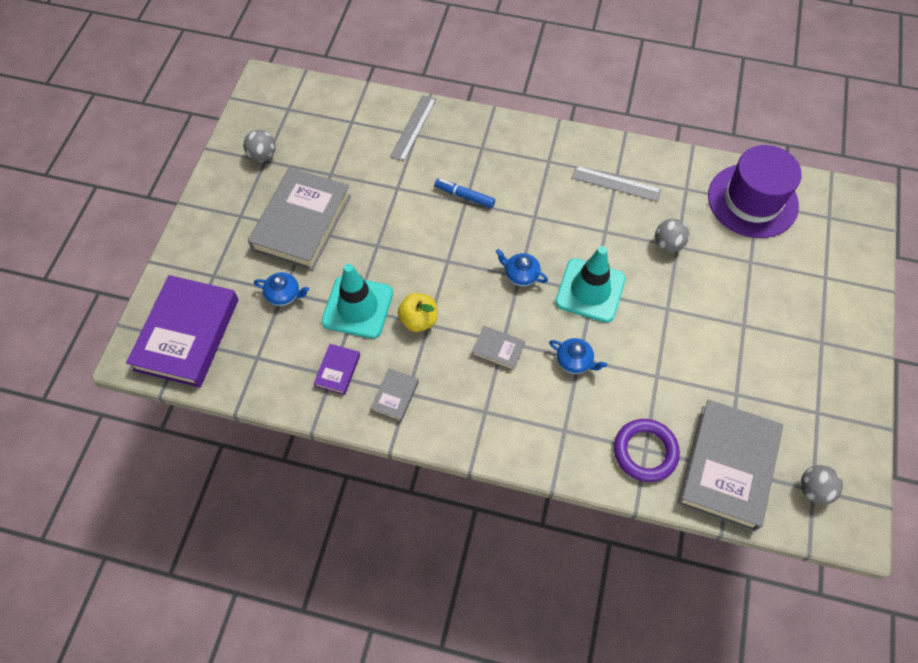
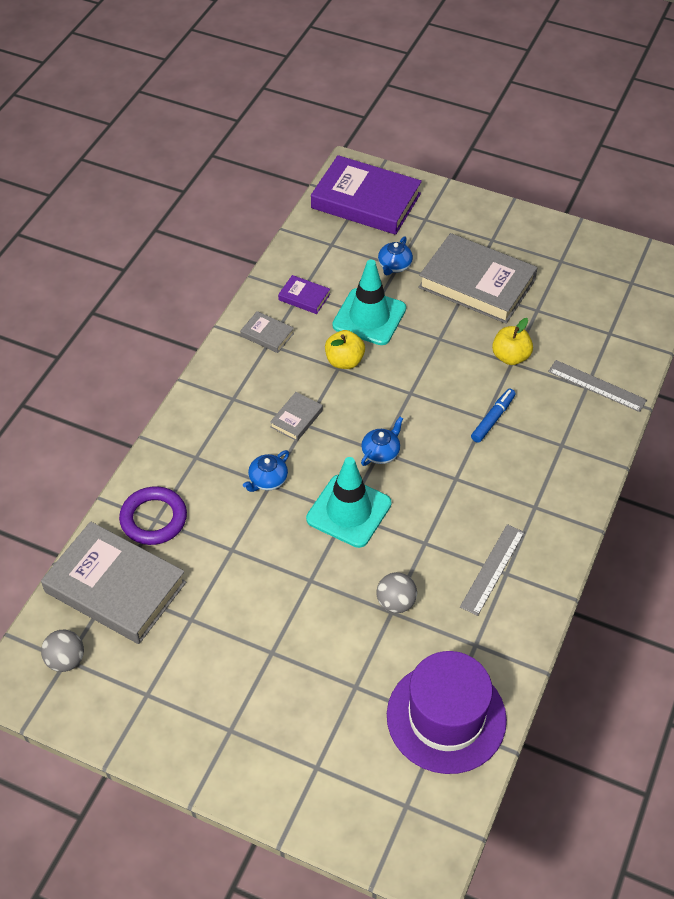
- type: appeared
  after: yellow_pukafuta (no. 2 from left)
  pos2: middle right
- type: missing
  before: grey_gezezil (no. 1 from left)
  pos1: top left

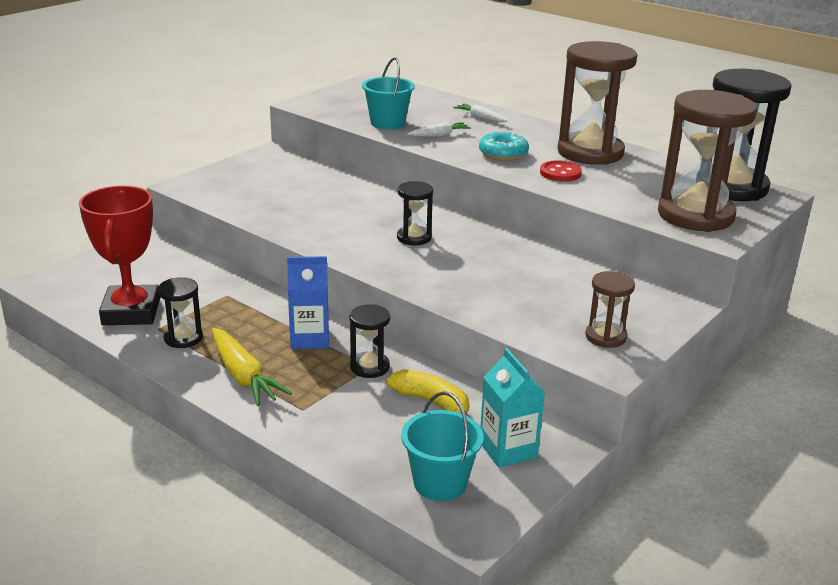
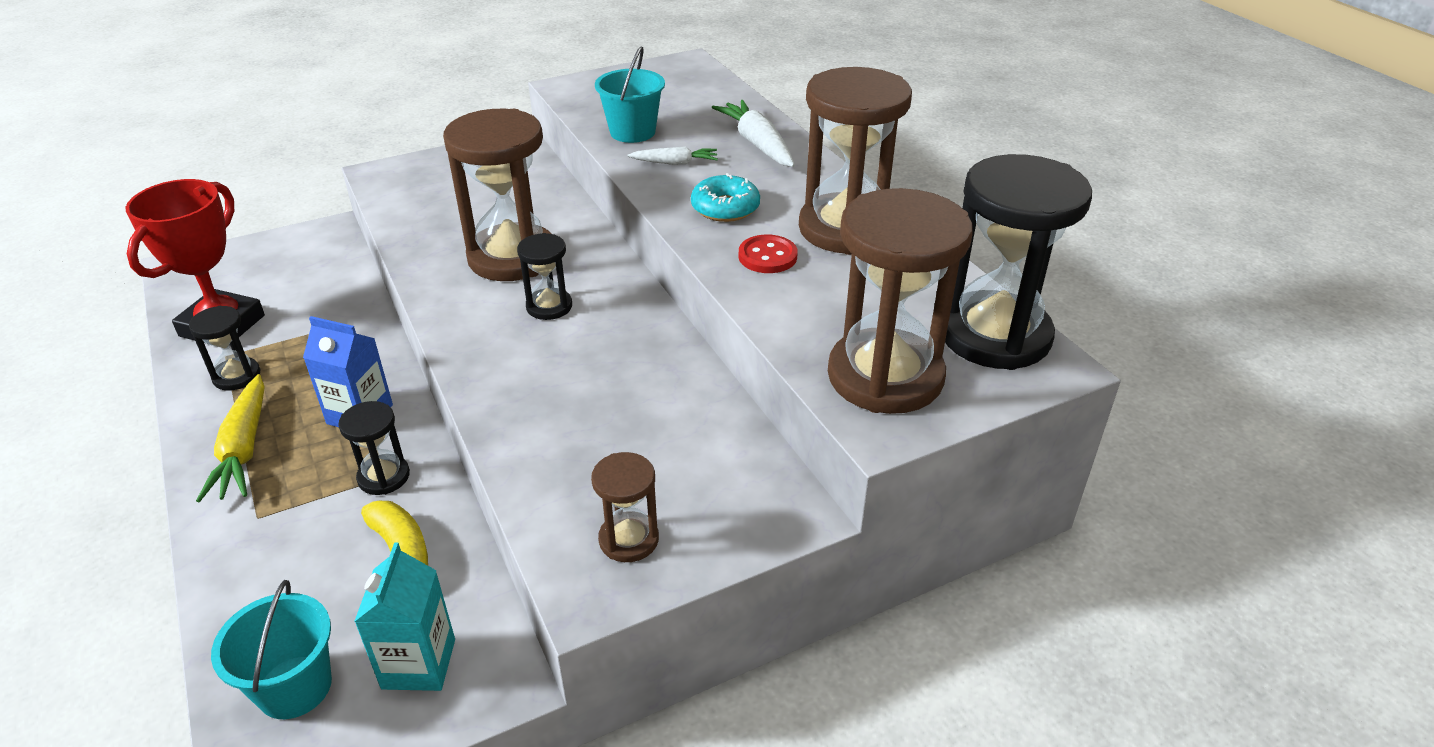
- type: appeared
  after: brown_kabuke (no. 1 from left)
  pos2: top centre
- type: size
  before: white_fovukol (no. 2 from left)
  pos1: top centre
  pos2: top centre
  scale: 1.7

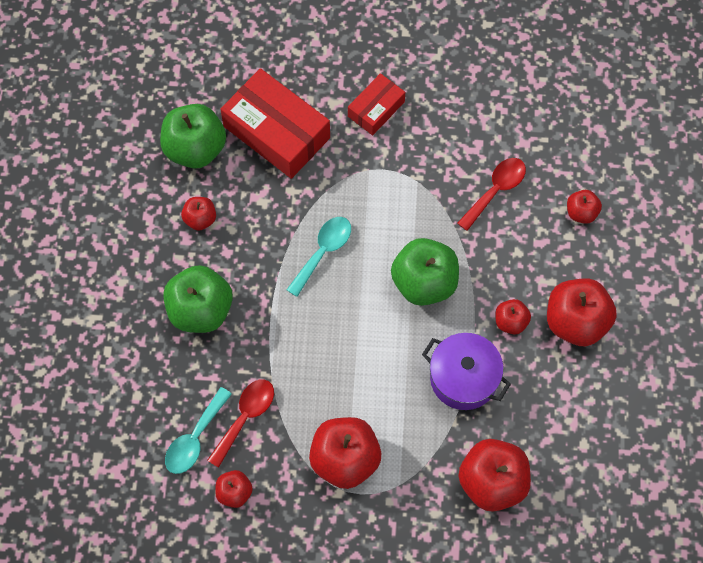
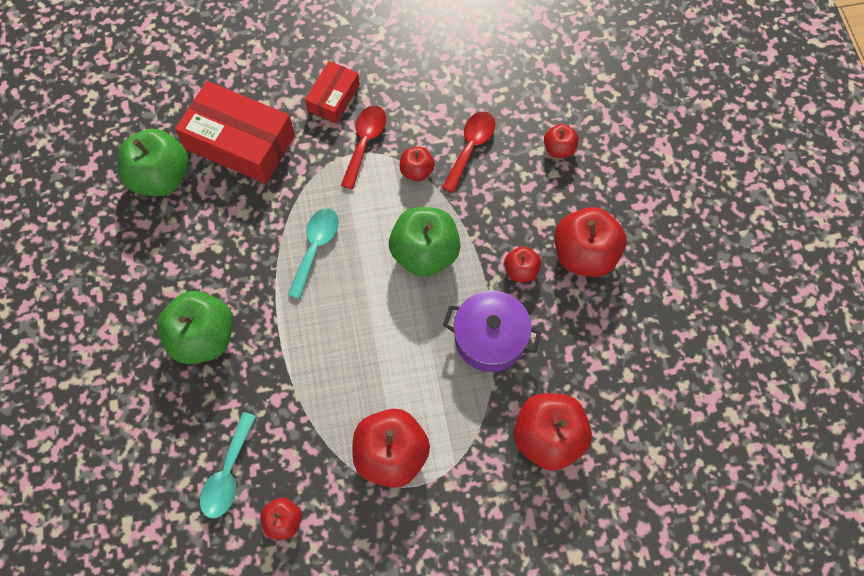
- type: relocated
  before: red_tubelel (no. 1 from left)
  pos1: bottom centre
  pos2: top centre
- type: relocated
  before: red_pukafuta (no. 1 from left in the first image)
  after: red_pukafuta (no. 3 from left)
  pos1: middle left
  pos2: top centre

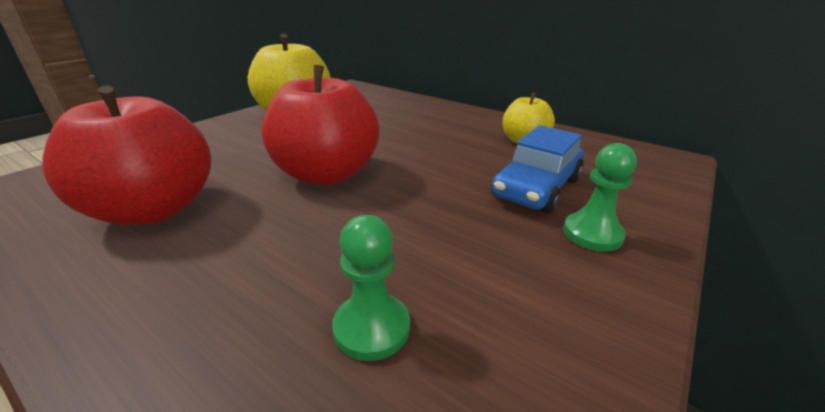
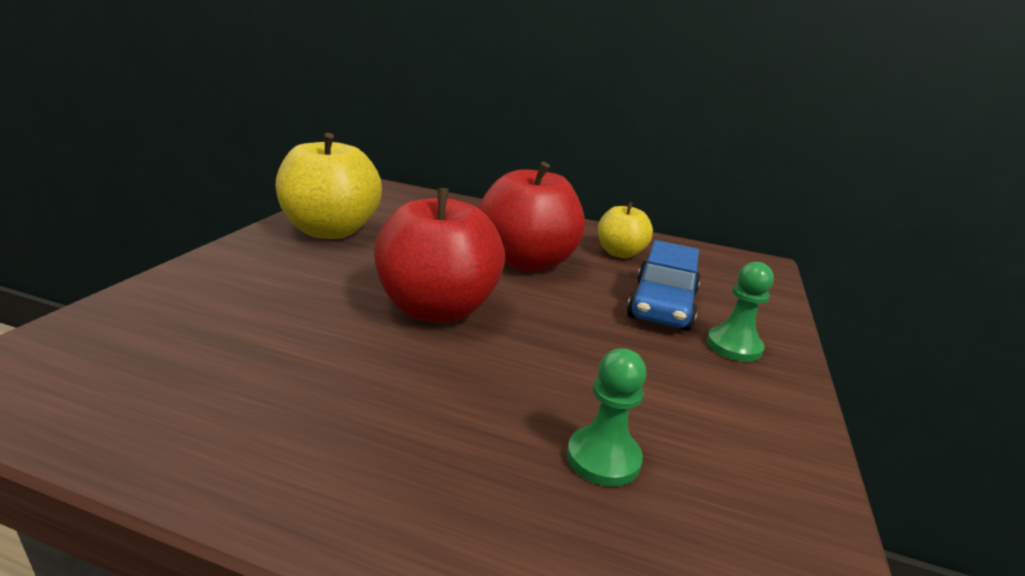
- type: relocated
  before: red_pukafuta (no. 1 from left in the first image)
  after: red_pukafuta (no. 2 from left)
  pos1: middle left
  pos2: centre

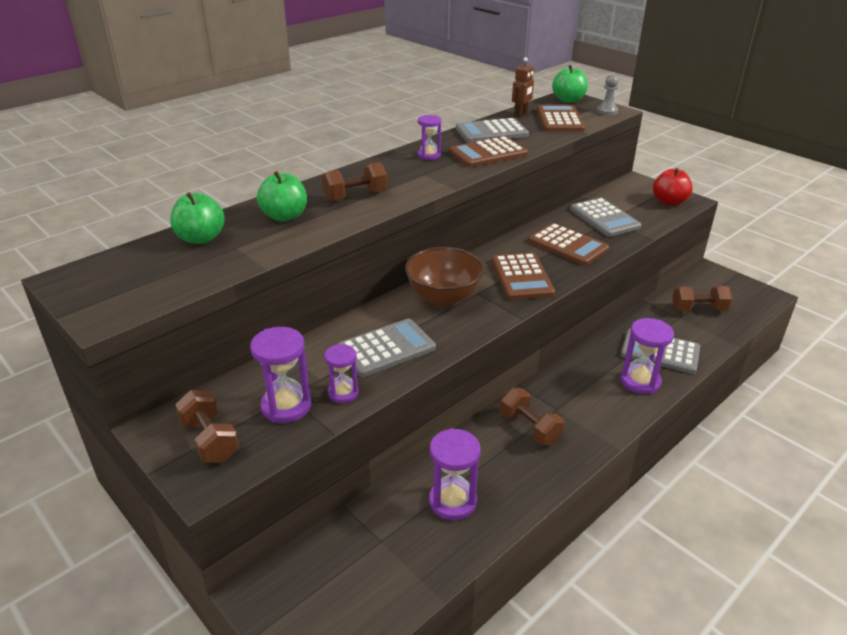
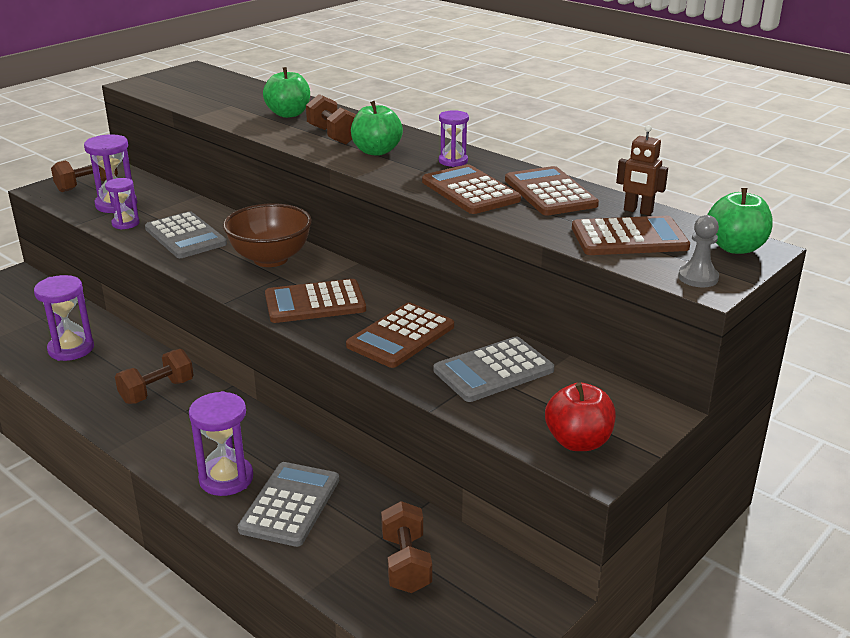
- type: relocated
  before: green_pukafuta (no. 1 from left in the first image)
  after: green_pukafuta (no. 2 from left)
  pos1: middle left
  pos2: top centre
- type: colour
  before: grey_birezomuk (no. 2 from left)
  after: brown_birezomuk (no. 4 from left)
  pos1: top centre
  pos2: top centre

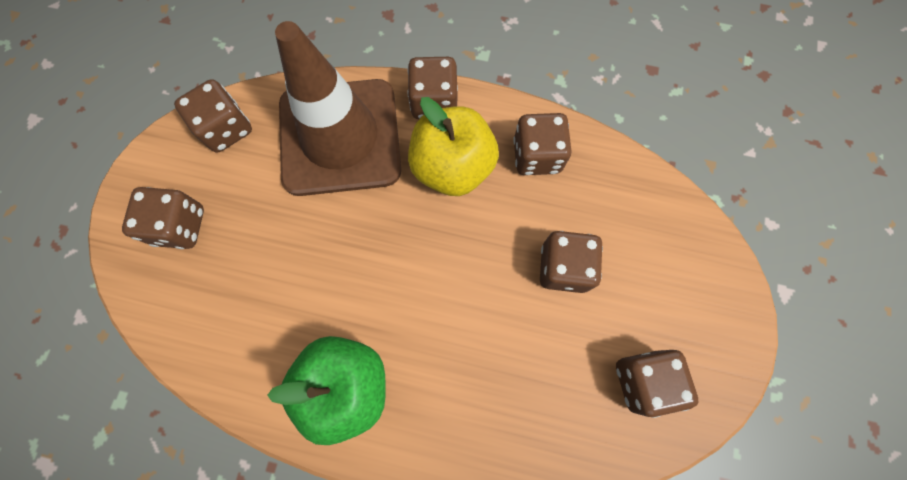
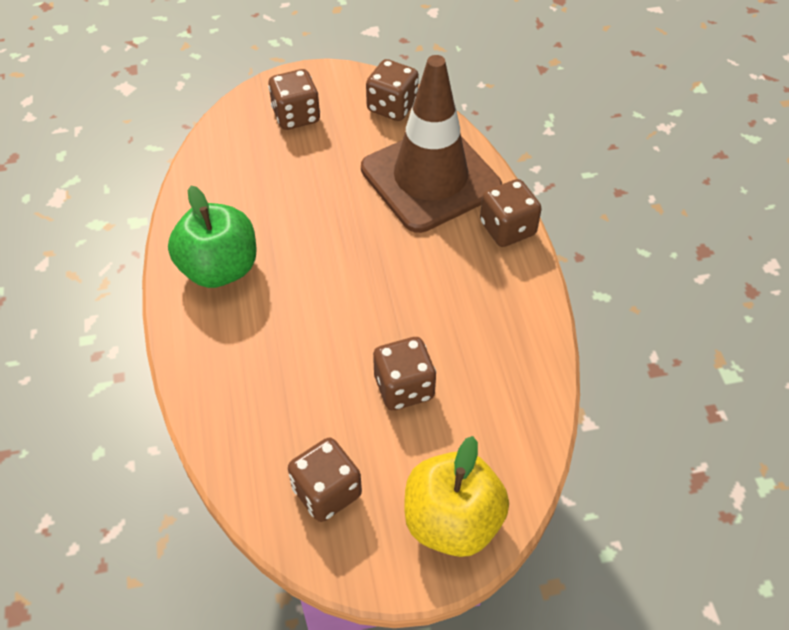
- type: relocated
  before: yellow_pukafuta
  pos1: top centre
  pos2: bottom centre
- type: missing
  before: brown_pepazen (no. 4 from left)
  pos1: top centre

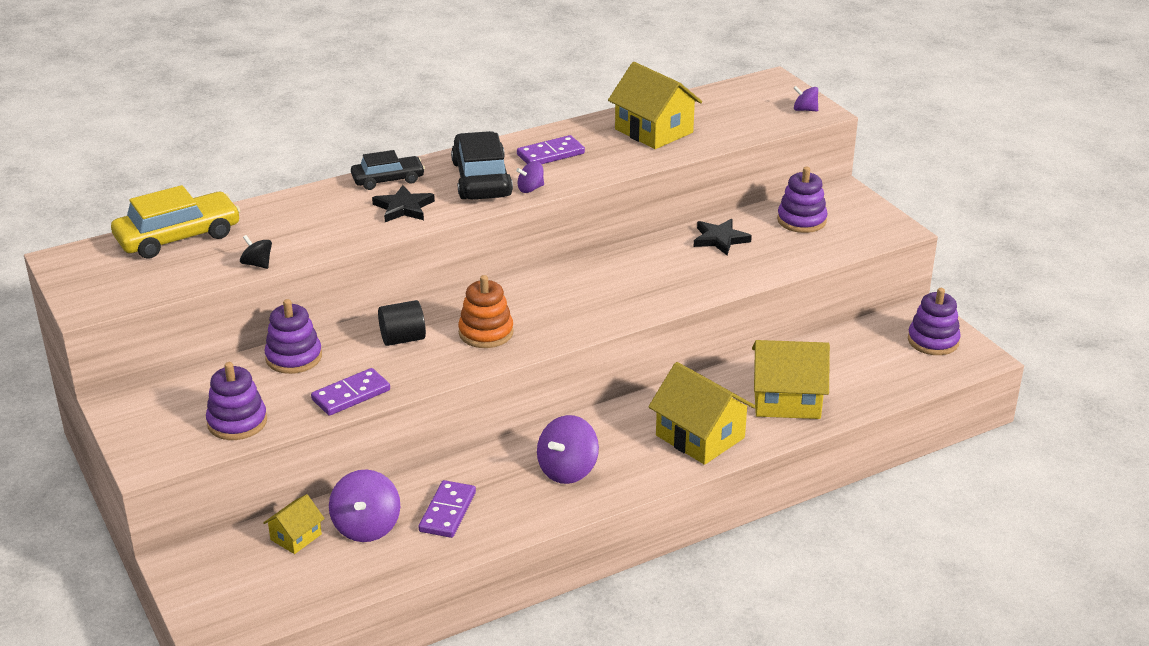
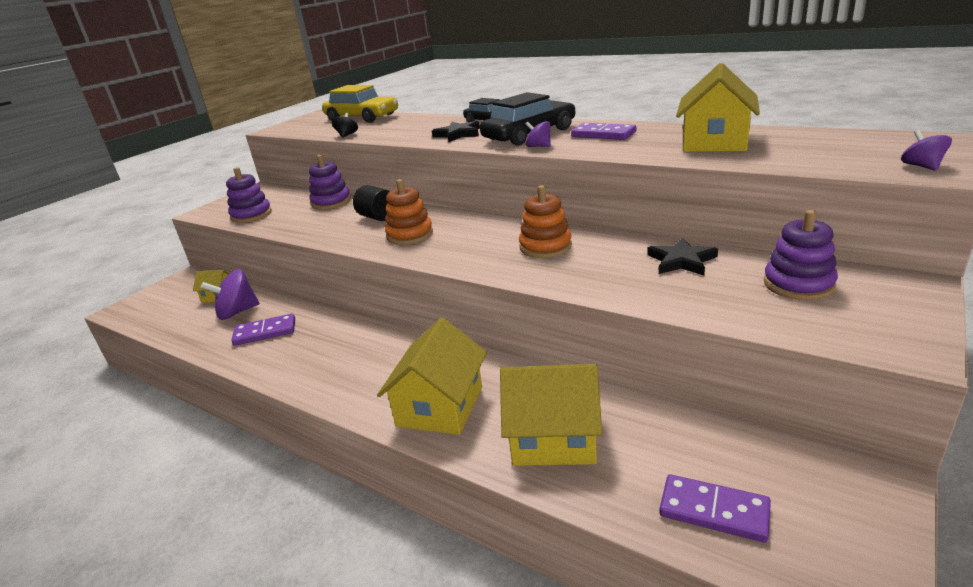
- type: spun
  before: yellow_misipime (no. 4 from left in the first image)
  pos1: middle right
  pos2: bottom centre
  turn: -60
- type: appeared
  after: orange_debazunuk (no. 2 from left)
  pos2: centre
- type: relocated
  before: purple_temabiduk (no. 1 from left in the first image)
  after: purple_temabiduk (no. 3 from left)
  pos1: middle left
  pos2: bottom right
- type: missing
  before: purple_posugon (no. 3 from left)
  pos1: bottom centre
- type: missing
  before: purple_debazunuk (no. 4 from left)
  pos1: middle right

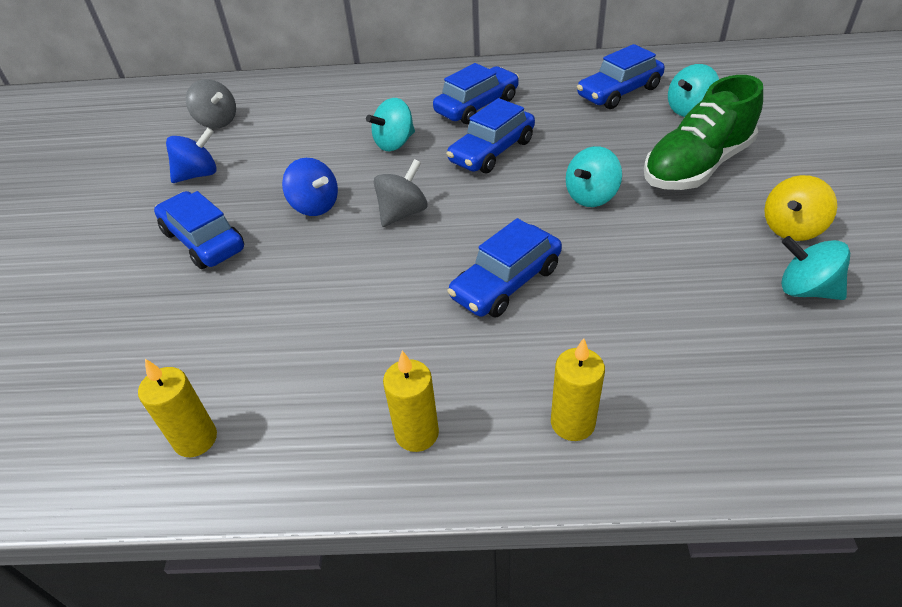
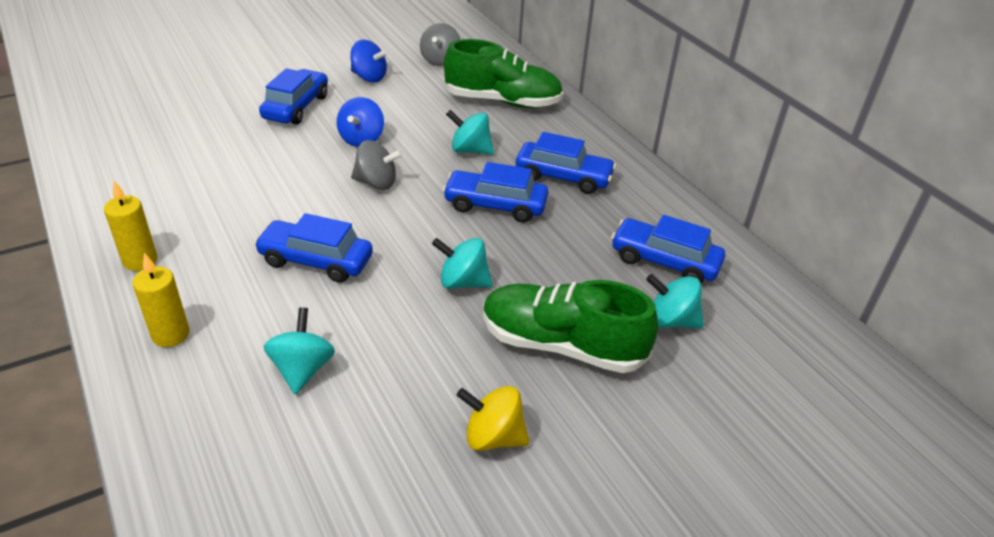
- type: relocated
  before: turquoise_posugon (no. 4 from left in the first image)
  after: turquoise_posugon (no. 1 from left)
  pos1: middle right
  pos2: middle left
- type: appeared
  after: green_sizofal (no. 1 from left)
  pos2: top centre
- type: missing
  before: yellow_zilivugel (no. 1 from left)
  pos1: bottom left

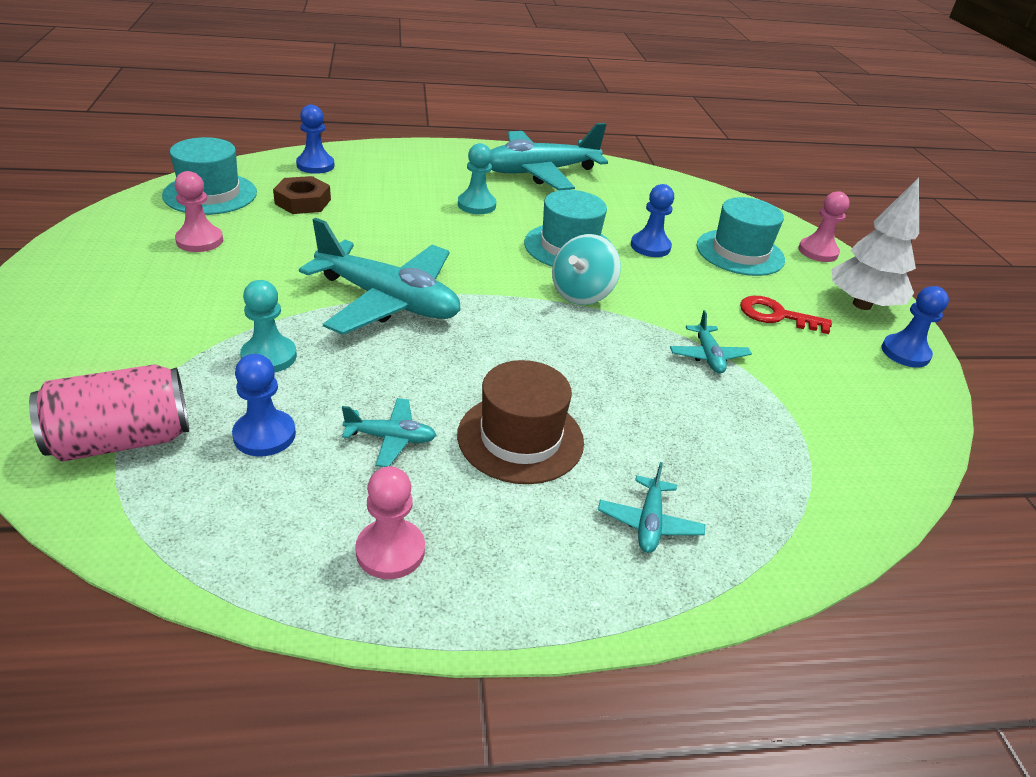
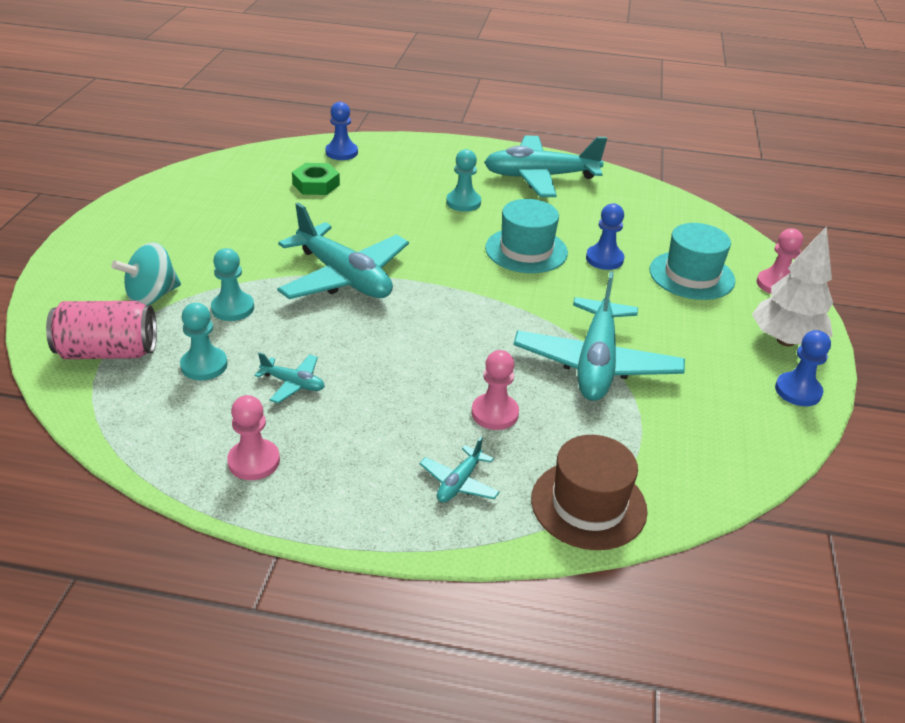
- type: relocated
  before: turquoise_posugon
  pos1: centre
  pos2: middle left
- type: colour
  before: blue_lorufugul (no. 1 from left)
  after: turquoise_lorufugul (no. 1 from left)
  pos1: middle left
  pos2: middle left
- type: colour
  before: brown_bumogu
  after: green_bumogu
  pos1: top left
  pos2: top centre
- type: relocated
  before: pink_lorufugul (no. 1 from left in the first image)
  after: pink_lorufugul (no. 2 from left)
  pos1: top left
  pos2: centre
- type: size
  before: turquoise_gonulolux (no. 5 from left)
  pos1: middle right
  pos2: centre
  scale: 2.27
- type: relocated
  before: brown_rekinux
  pos1: centre
  pos2: bottom centre
- type: missing
  before: turquoise_rekinux (no. 1 from left)
  pos1: top left
- type: missing
  before: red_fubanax
  pos1: middle right

